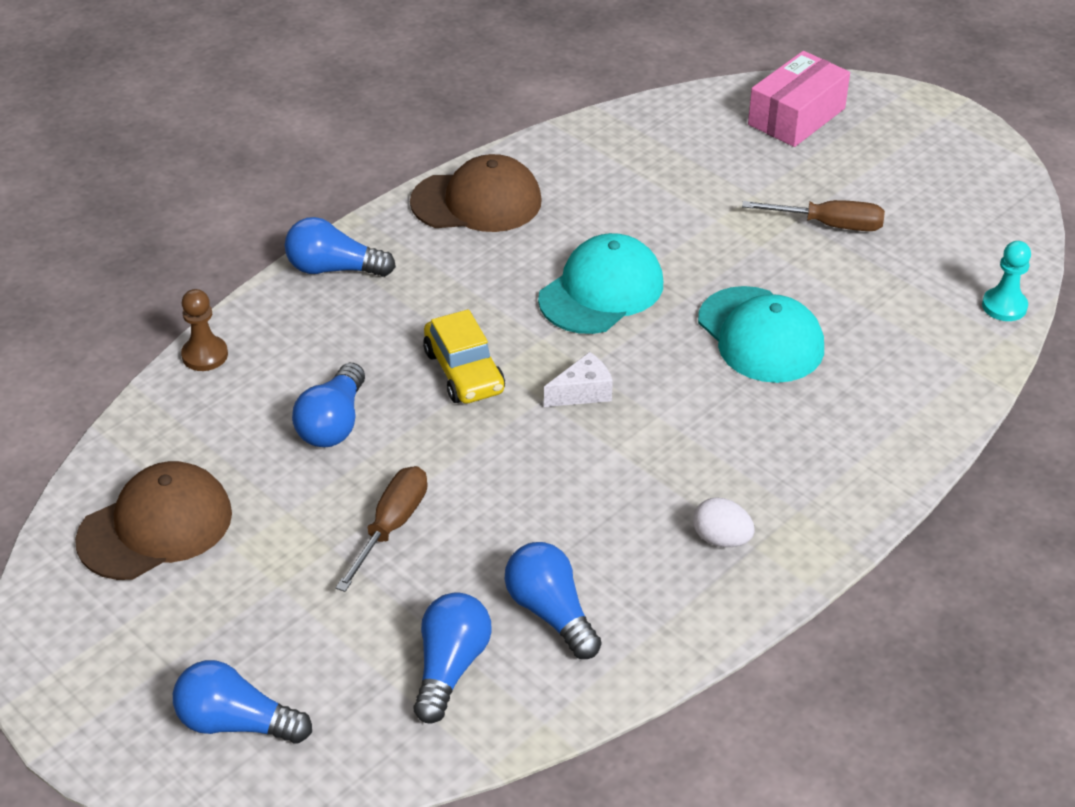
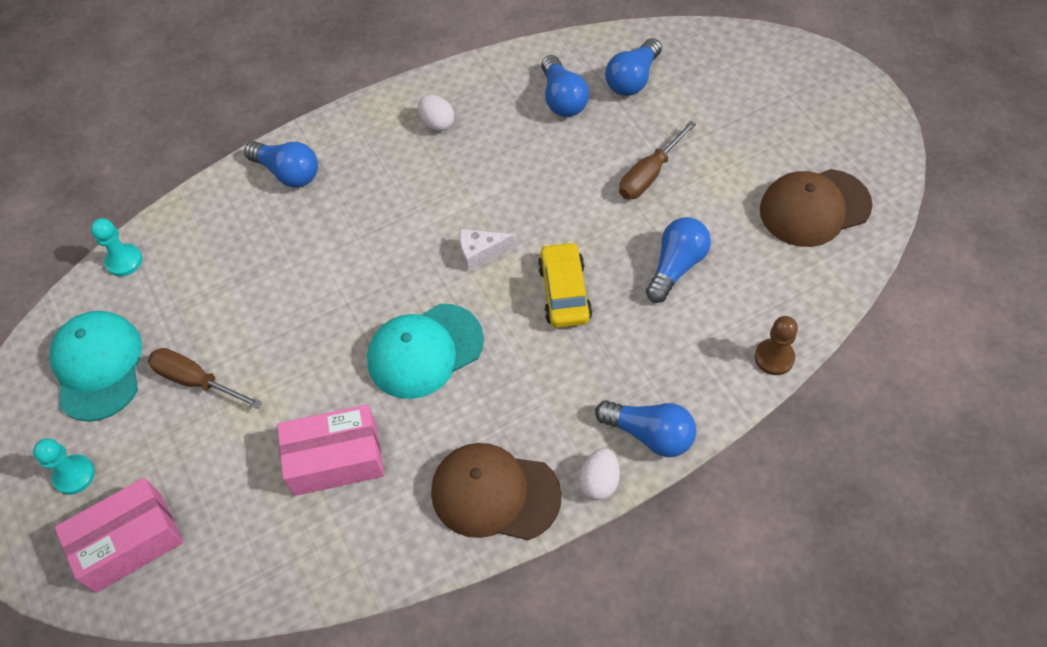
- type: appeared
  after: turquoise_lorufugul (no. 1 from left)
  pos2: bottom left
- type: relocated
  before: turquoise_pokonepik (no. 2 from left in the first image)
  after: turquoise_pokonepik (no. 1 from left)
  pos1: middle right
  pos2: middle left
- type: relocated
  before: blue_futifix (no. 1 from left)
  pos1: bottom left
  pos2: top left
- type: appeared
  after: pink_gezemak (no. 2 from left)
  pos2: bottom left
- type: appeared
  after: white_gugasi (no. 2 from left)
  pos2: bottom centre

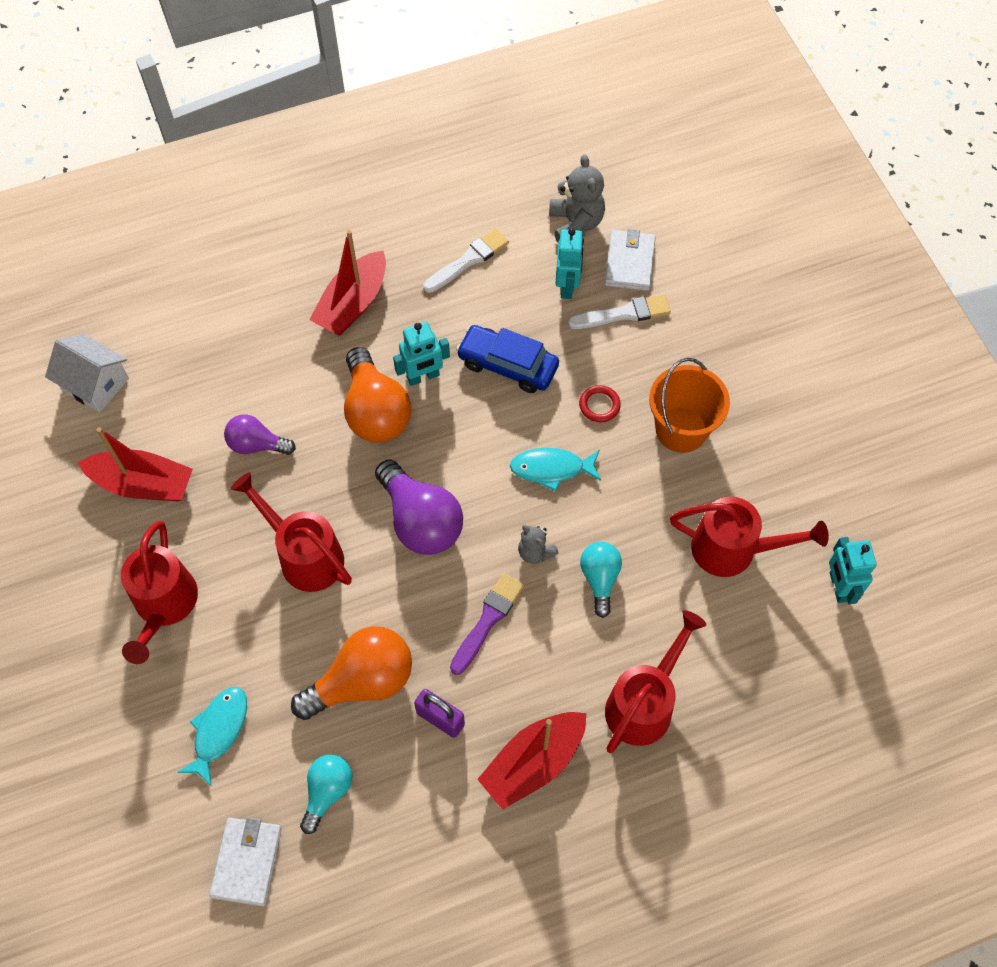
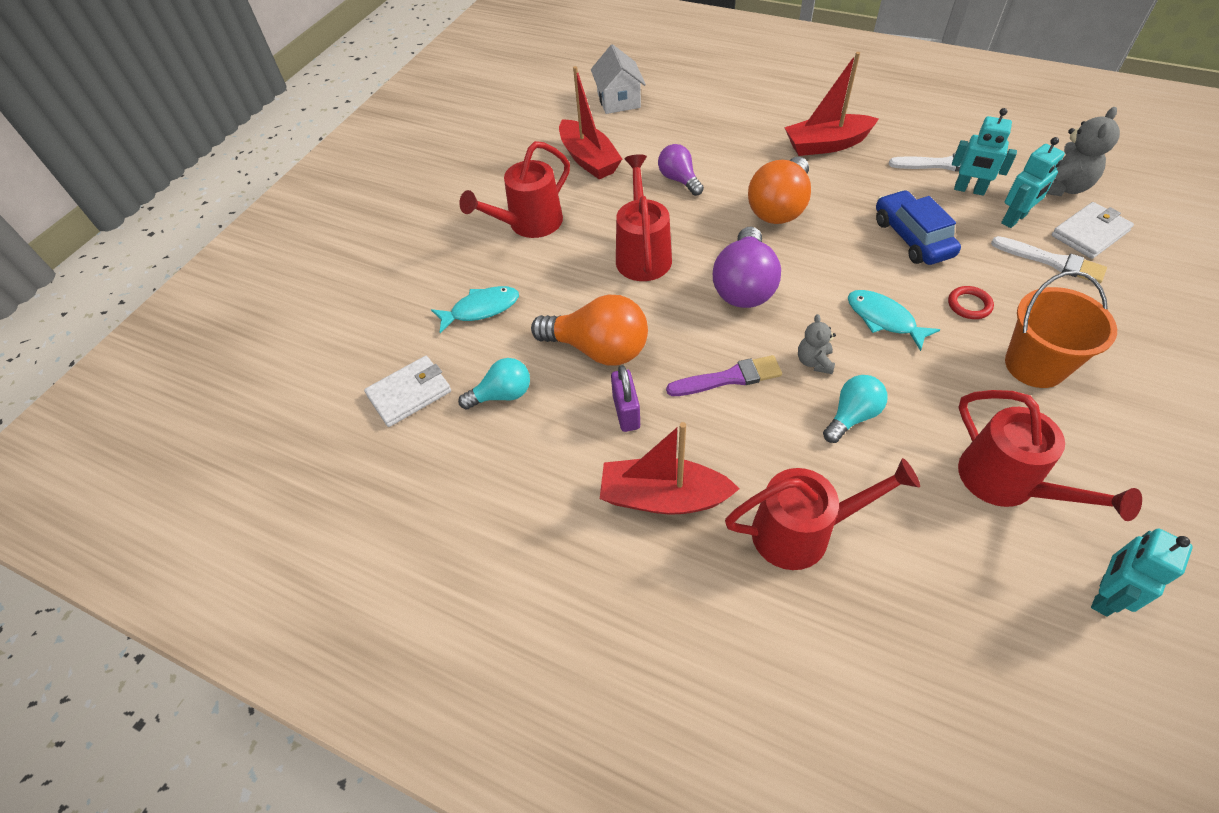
- type: relocated
  before: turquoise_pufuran (no. 1 from left)
  pos1: centre
  pos2: top right

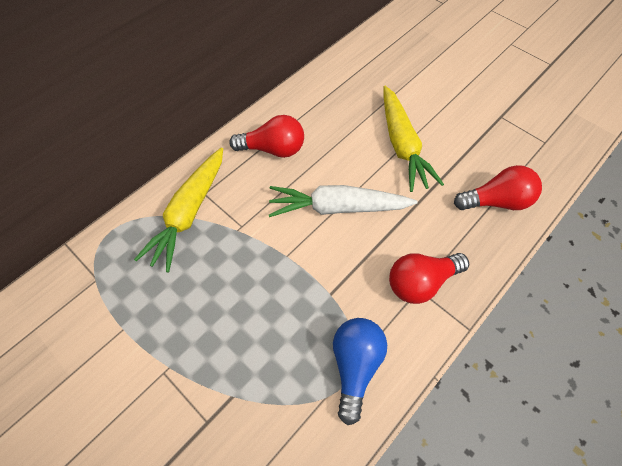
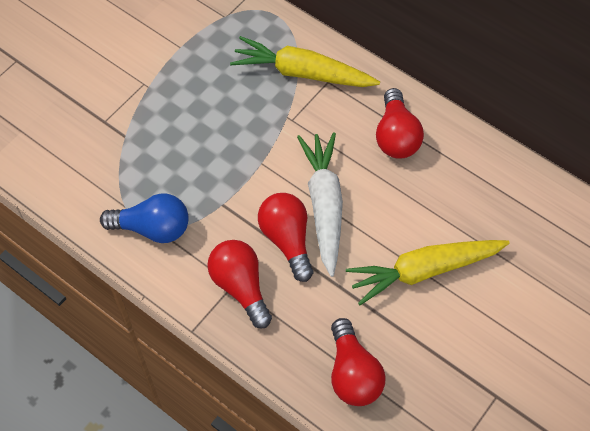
- type: appeared
  after: red_futifix (no. 2 from left)
  pos2: centre

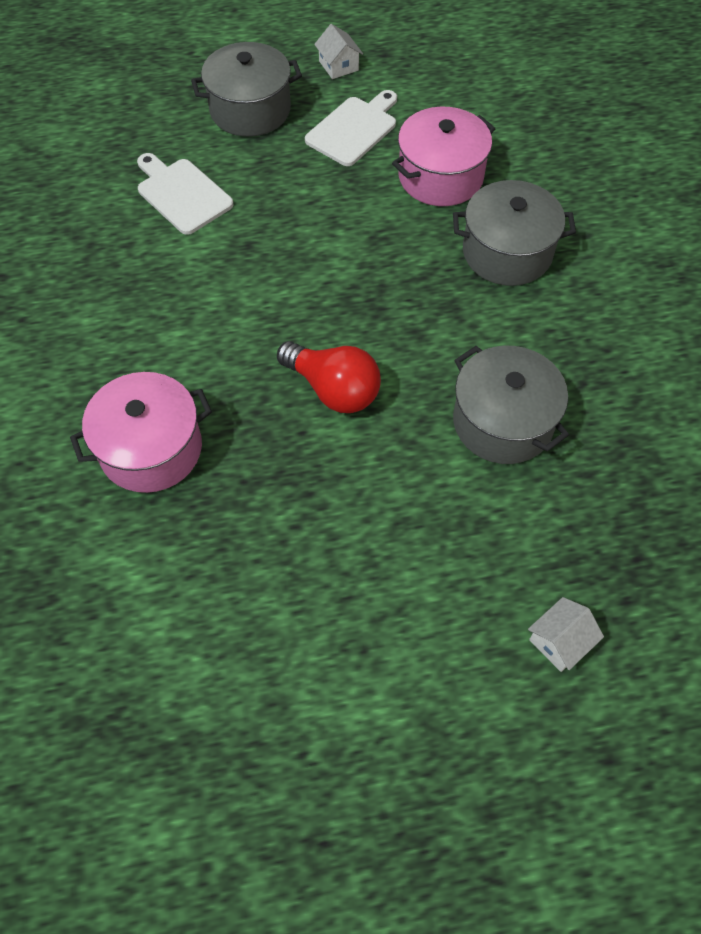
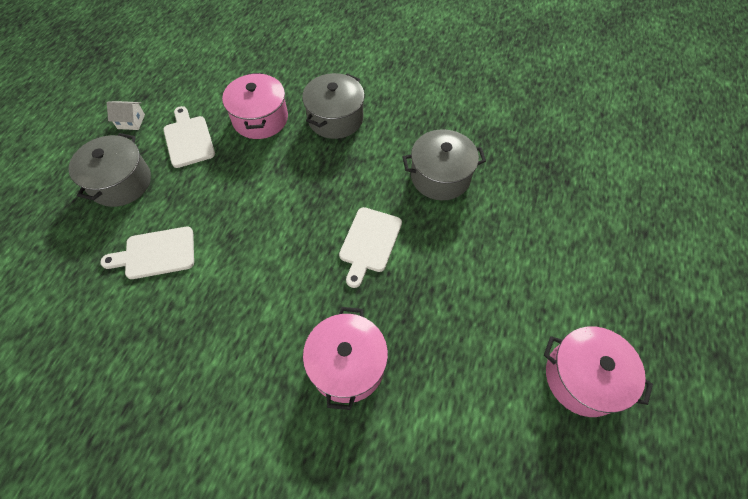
- type: exchanged
  before: red_futifix
  after: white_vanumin (no. 3 from left)
  pos1: centre
  pos2: centre
- type: appeared
  after: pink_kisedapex (no. 3 from left)
  pos2: bottom right
- type: missing
  before: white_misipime (no. 2 from left)
  pos1: bottom right

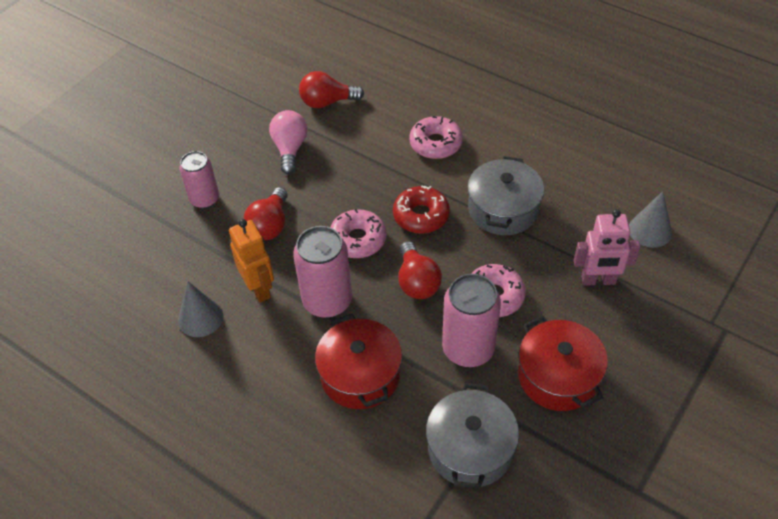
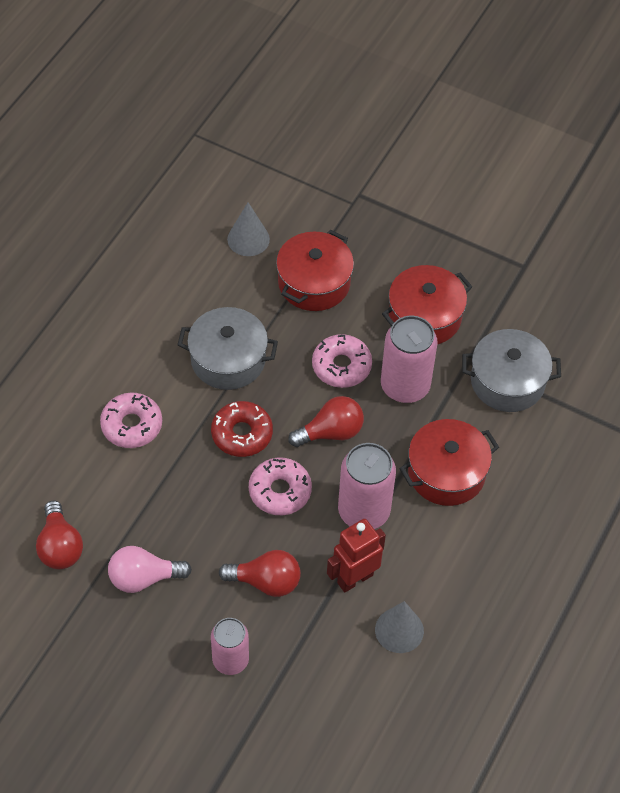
- type: exchanged
  before: pink_pufuran
  after: red_kisedapex (no. 1 from left)
  pos1: middle right
  pos2: centre
- type: colour
  before: orange_pufuran
  after: red_pufuran
  pos1: middle left
  pos2: bottom centre

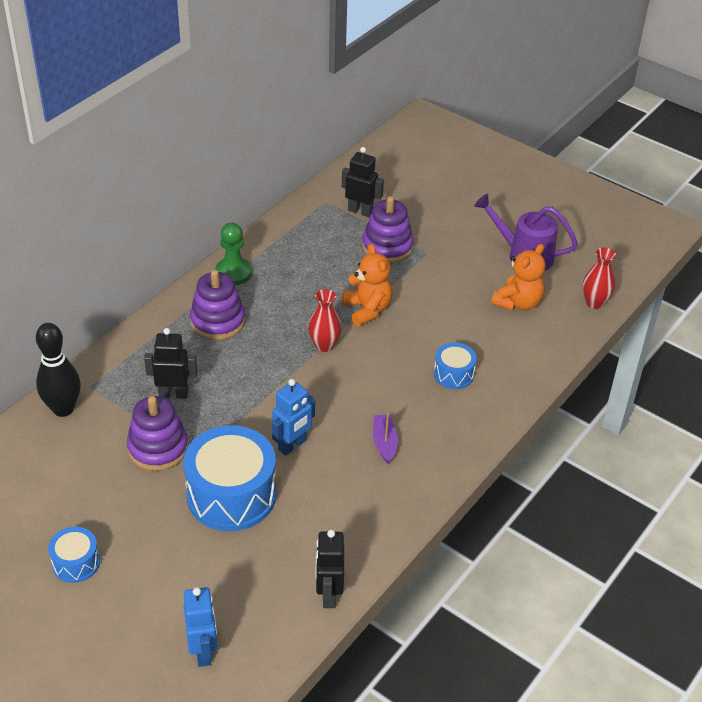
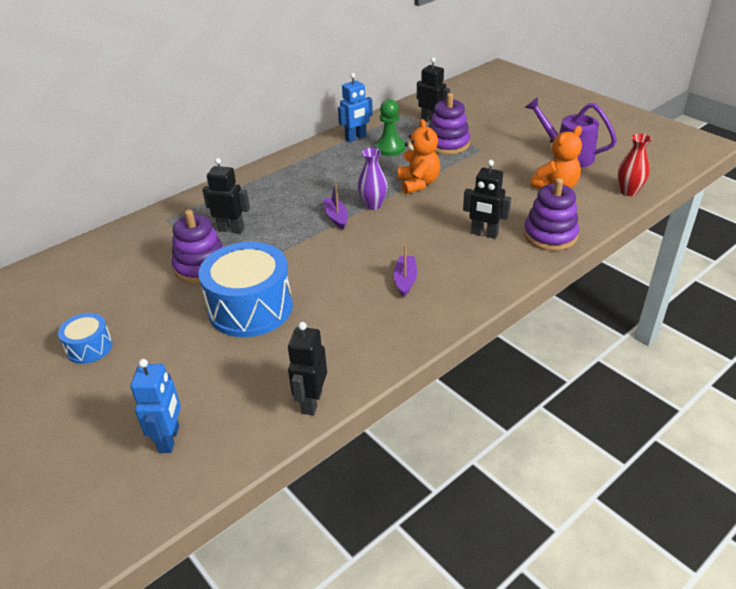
- type: appeared
  after: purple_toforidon (no. 1 from left)
  pos2: centre
- type: relocated
  before: blue_pufuran (no. 2 from left)
  pos1: centre
  pos2: top centre
- type: colour
  before: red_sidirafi (no. 1 from left)
  after: purple_sidirafi
  pos1: centre
  pos2: top centre
- type: relocated
  before: green_lorufugul
  pos1: middle left
  pos2: top centre
- type: exchanged
  before: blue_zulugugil (no. 3 from left)
  after: black_pufuran (no. 4 from left)
  pos1: centre
  pos2: centre
- type: relocated
  before: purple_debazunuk (no. 2 from left in the first image)
  after: purple_debazunuk (no. 3 from left)
  pos1: middle left
  pos2: middle right
- type: missing
  before: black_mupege
  pos1: middle left

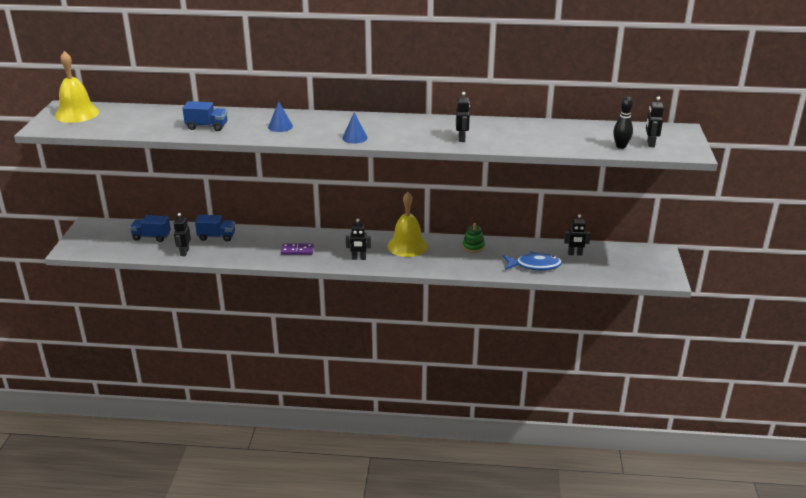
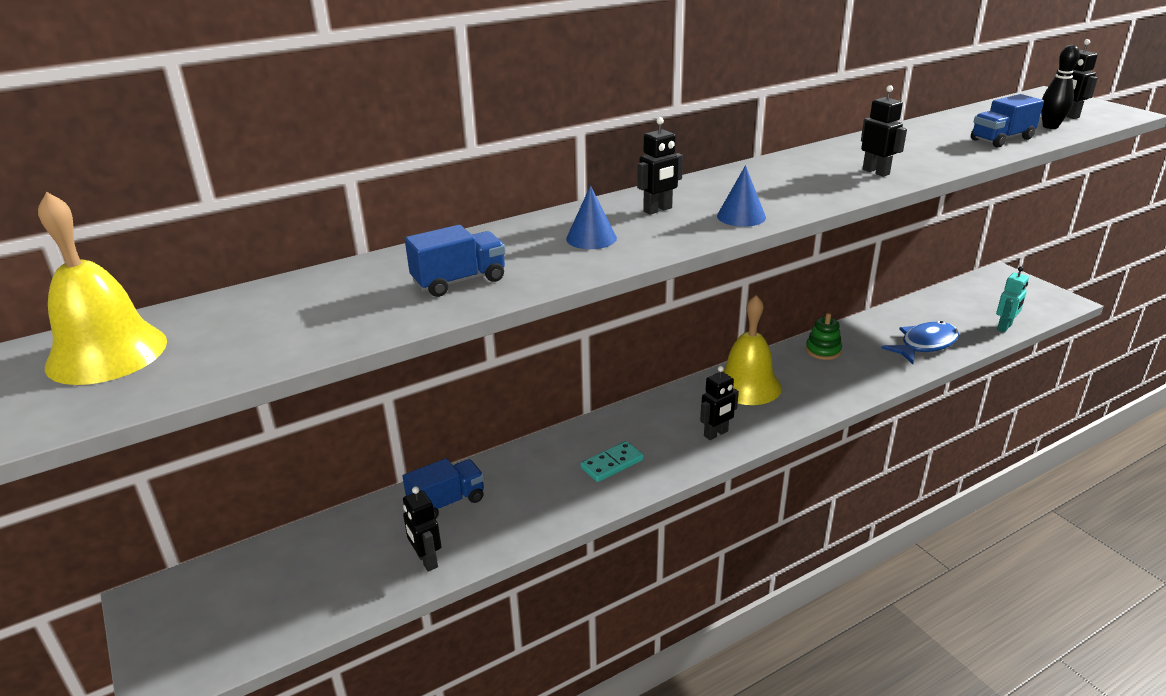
- type: colour
  before: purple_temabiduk
  after: turquoise_temabiduk
  pos1: centre
  pos2: centre
- type: relocated
  before: black_pufuran (no. 4 from left in the first image)
  after: black_pufuran (no. 2 from left)
  pos1: middle right
  pos2: top centre
- type: relocated
  before: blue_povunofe (no. 1 from left in the first image)
  after: blue_povunofe (no. 3 from left)
  pos1: middle left
  pos2: top right
- type: appeared
  after: turquoise_pufuran
  pos2: middle right

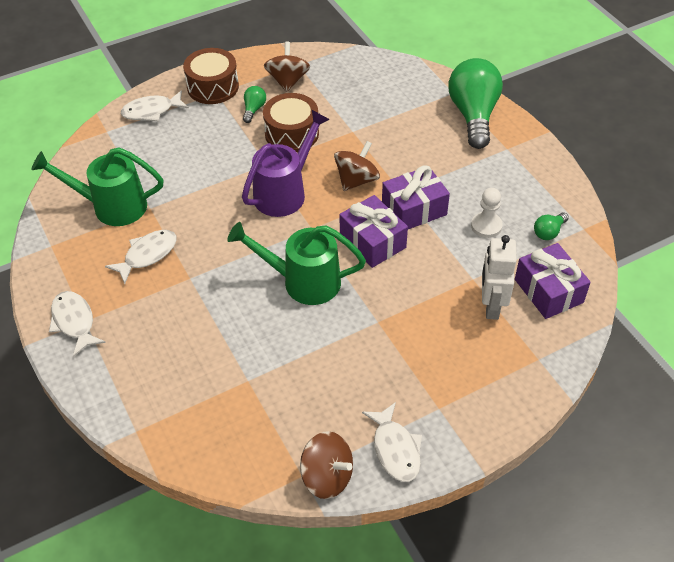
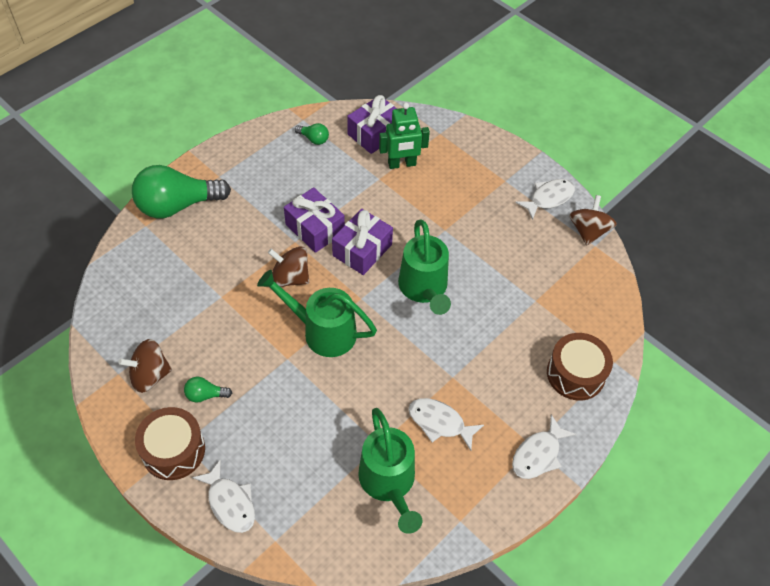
- type: colour
  before: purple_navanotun
  after: green_navanotun (no. 1 from left)
  pos1: top centre
  pos2: centre
- type: colour
  before: white_pufuran
  after: green_pufuran
  pos1: middle right
  pos2: top centre
- type: relocated
  before: brown_zulugugil (no. 2 from left)
  pos1: top centre
  pos2: middle right
- type: missing
  before: white_lorufugul
  pos1: middle right

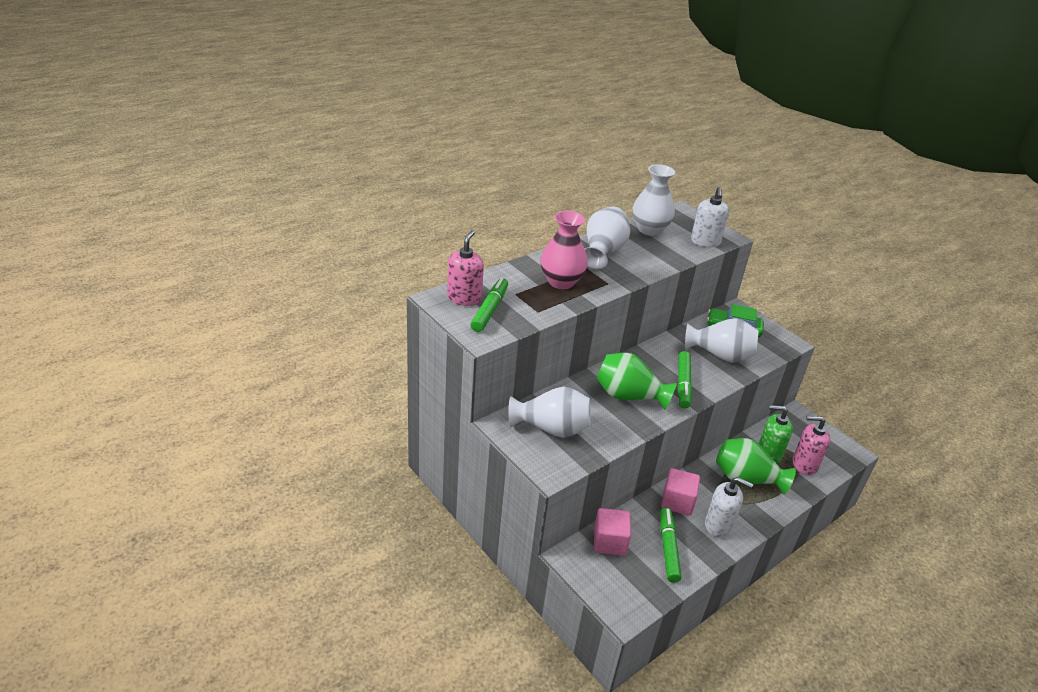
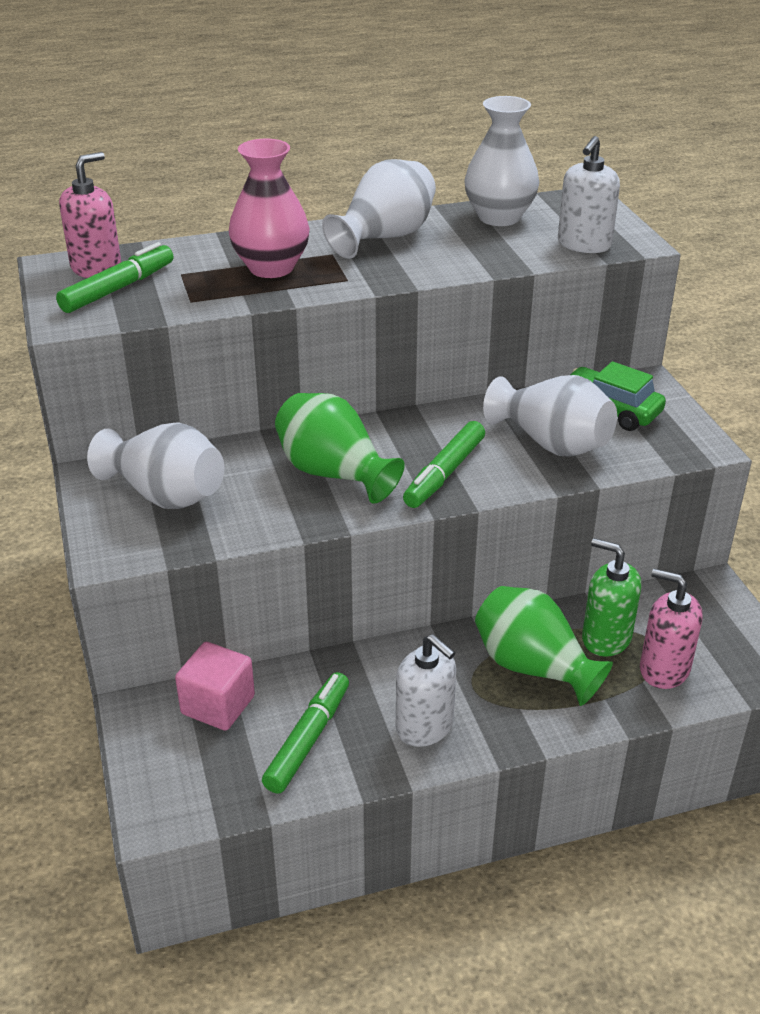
- type: missing
  before: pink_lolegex (no. 2 from left)
  pos1: bottom centre

